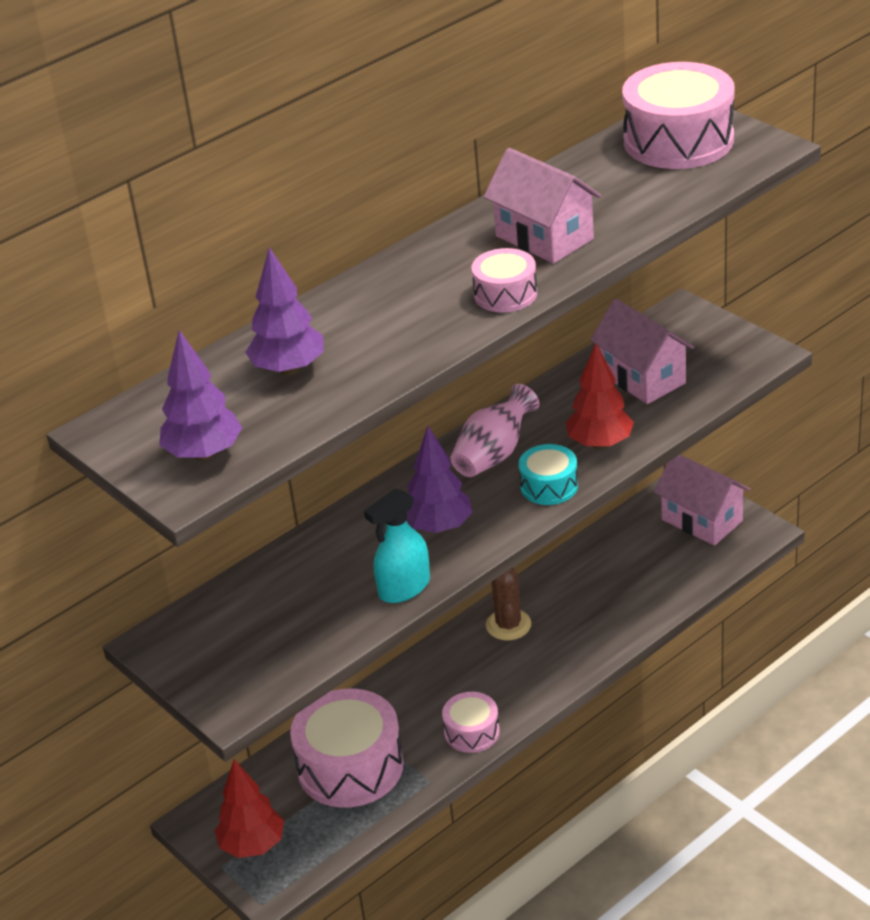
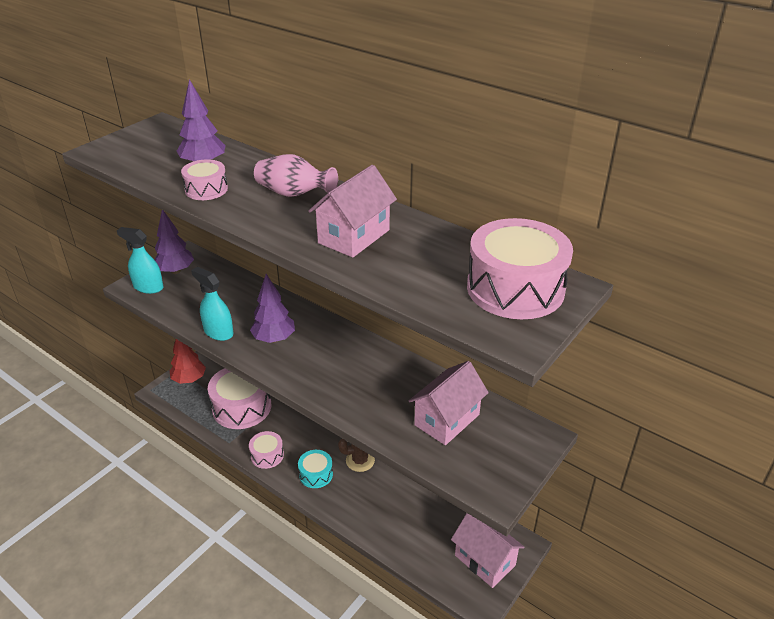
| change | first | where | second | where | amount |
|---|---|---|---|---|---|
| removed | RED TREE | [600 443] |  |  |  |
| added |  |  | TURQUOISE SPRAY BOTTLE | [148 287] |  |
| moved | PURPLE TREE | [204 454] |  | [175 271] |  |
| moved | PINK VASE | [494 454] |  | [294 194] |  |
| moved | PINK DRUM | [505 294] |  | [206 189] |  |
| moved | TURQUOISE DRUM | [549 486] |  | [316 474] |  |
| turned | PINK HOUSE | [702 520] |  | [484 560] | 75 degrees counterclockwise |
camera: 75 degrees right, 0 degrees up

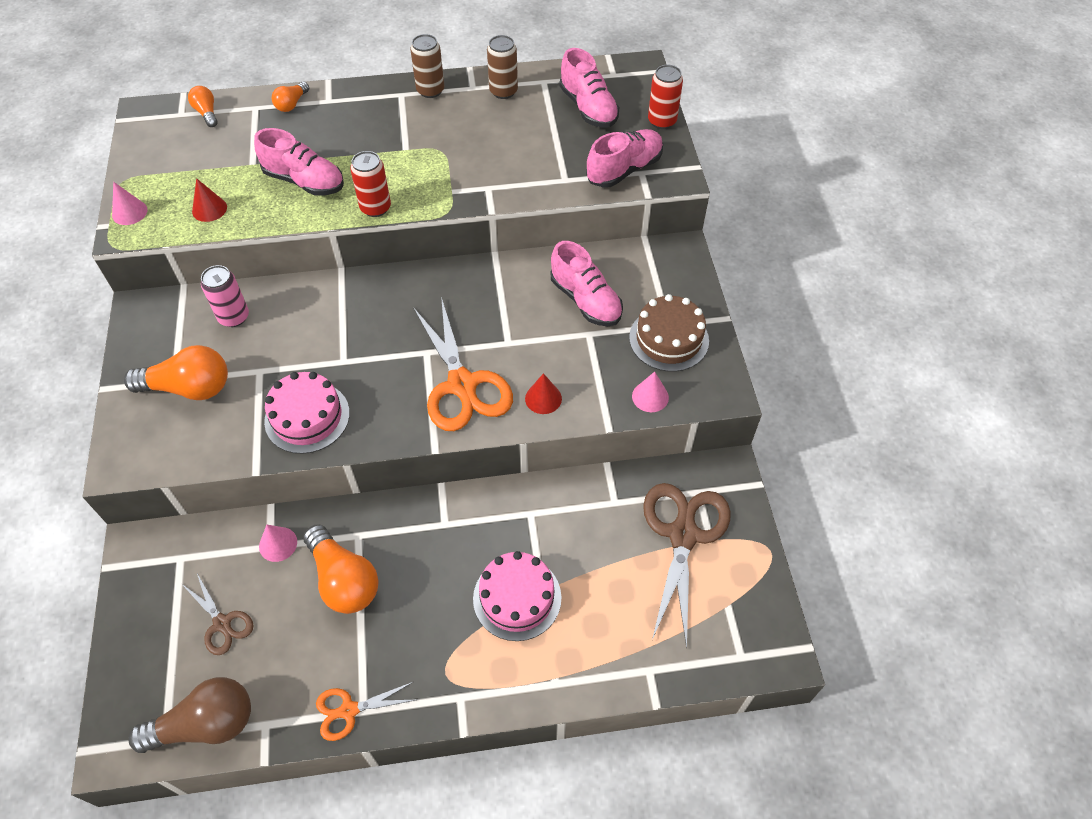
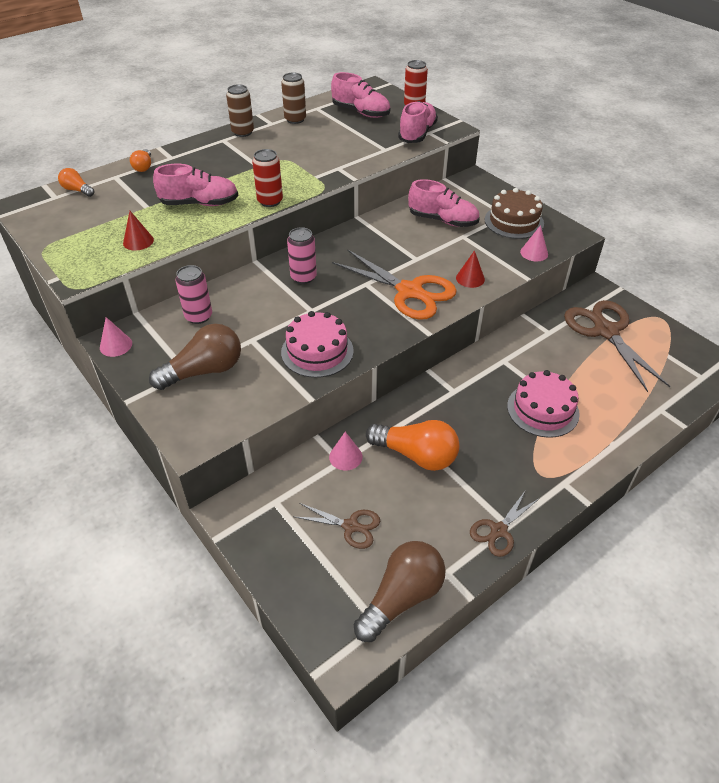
| change | first | where | second | where | amount |
|---|---|---|---|---|---|
| added |  |  | PINK CAN | [303 277] |  |
| moved | PINK CONE | [129 212] |  | [116 345] |  |
| recoloured | ORANGE LIGHT BULB | [189 388] | BROWN LIGHT BULB | [204 371] |  |
| recoloured | ORANGE SCISSORS | [349 710] | BROWN SCISSORS | [498 531] |  |
camera: 30 degrees left, 10 degrees down

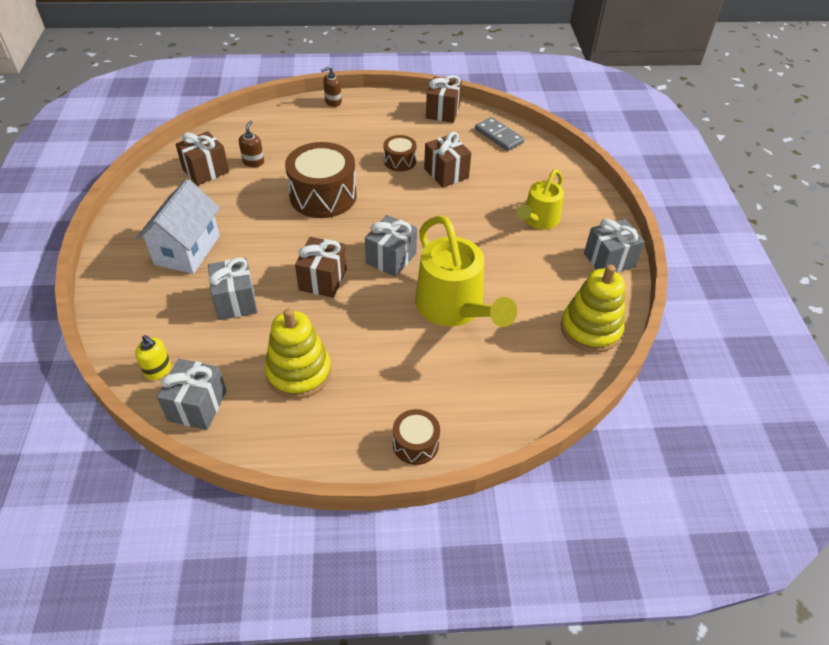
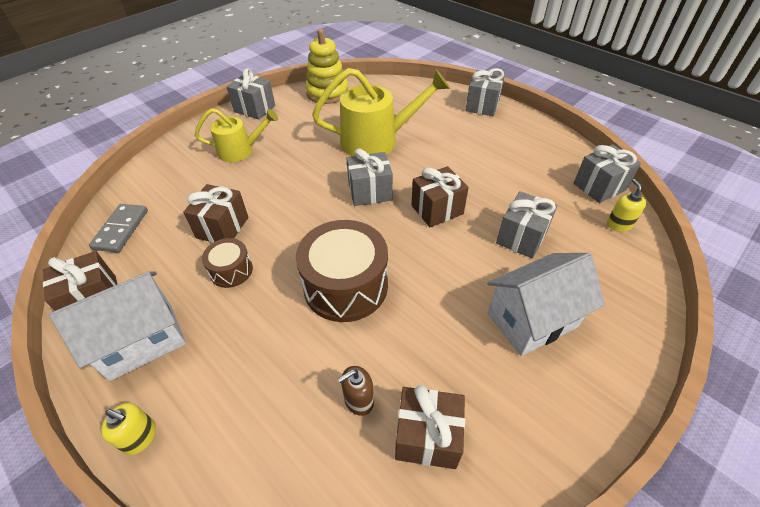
| change | first | where | second | where | amount |
|---|---|---|---|---|---|
| removed | YELLOW STACKING TOY | [299 372] |  |  |  |
| added |  |  | WHITE HOUSE | [142 341] |  |
| replaced | BROWN DRUM | [415 444] | GREY GIFT | [482 105] |  |
| recoloured | BROWN SOAP DISPENSER | [333 102] | YELLOW SOAP DISPENSER | [140 437] |  |
| turned | YELLOW WATERING CAN | [454 308] |  | [377 140] | 60 degrees clockwise |
camera: 130 degrees left, 0 degrees up

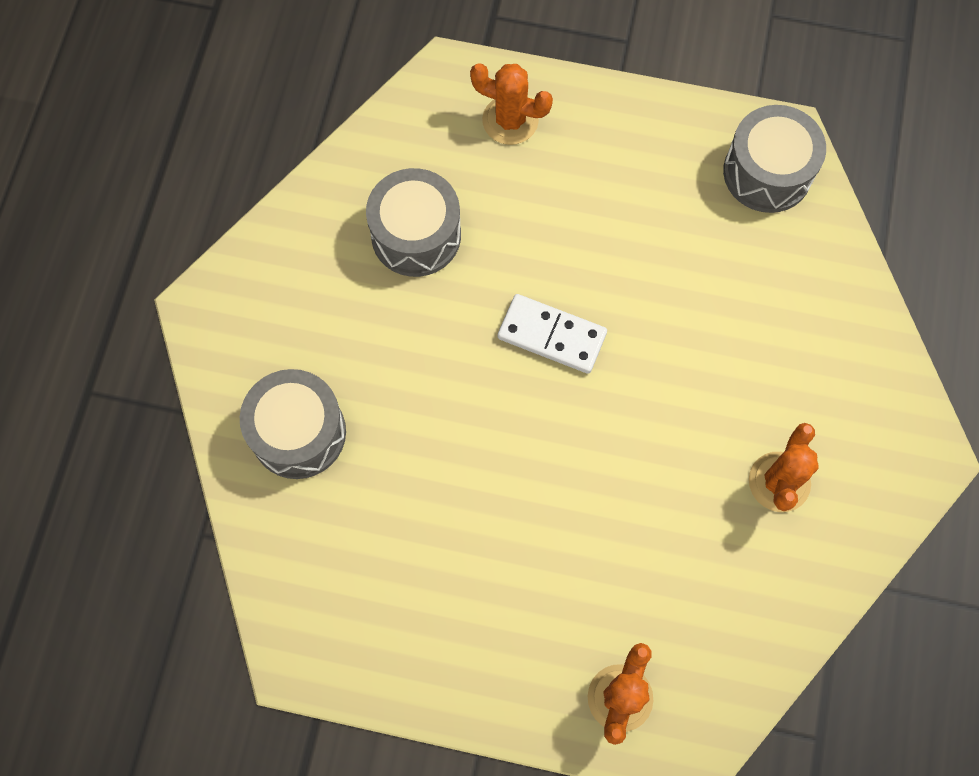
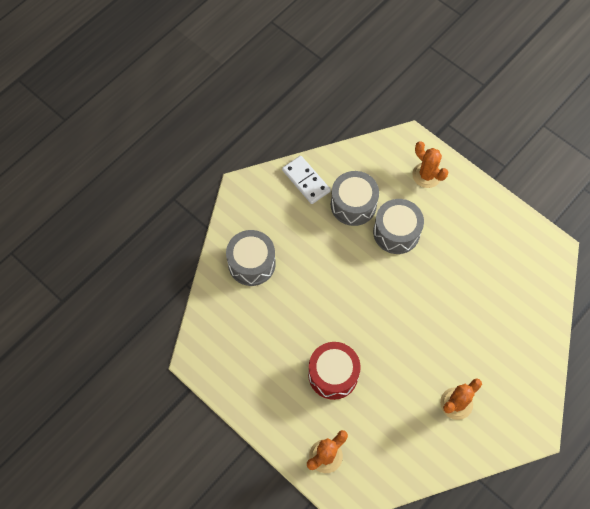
| change | first | where | second | where | amount |
|---|---|---|---|---|---|
| added |  |  | RED DRUM | [333 374] |  |
| moved | WHITE DOMINO | [552 335] |  | [306 181] |  |
| moved | GREY DRUM | [767 172] |  | [396 232] |  |
camera: 30 degrees right, 5 degrees down

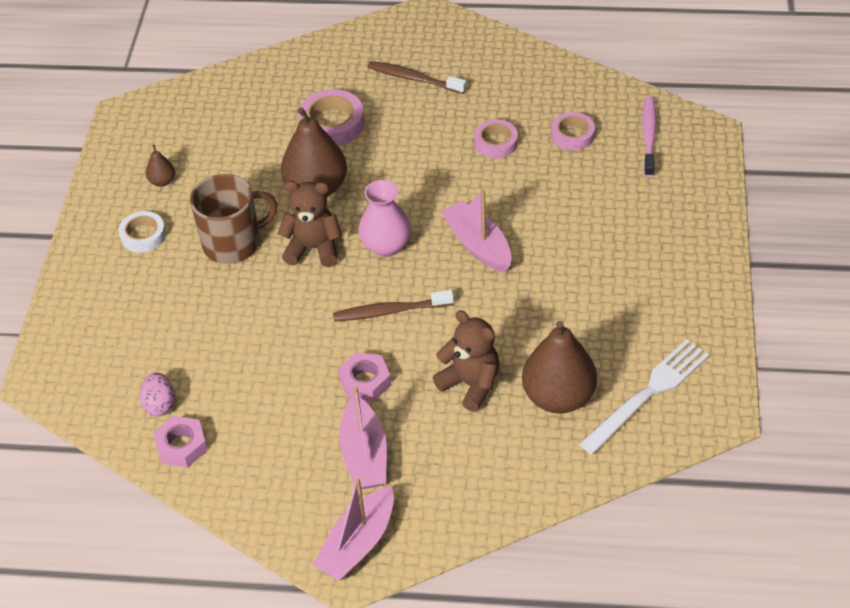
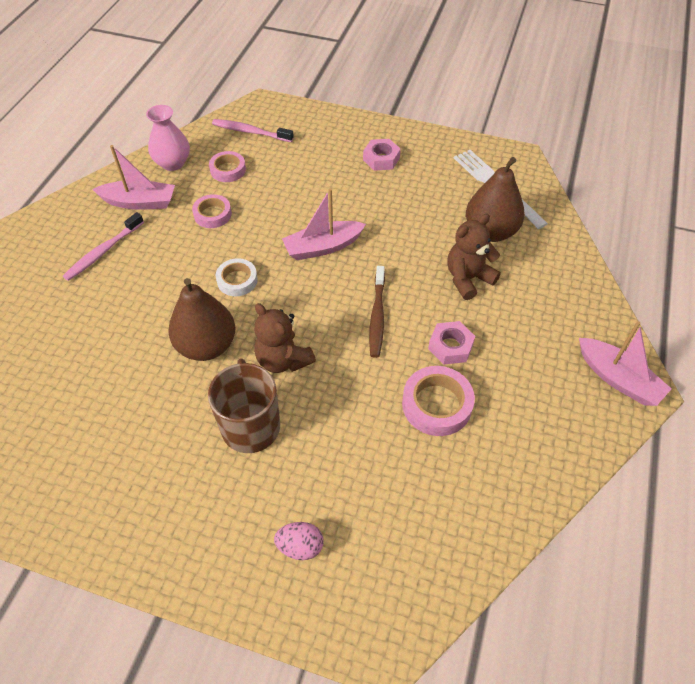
| change | first | where | second | where | amount |
|---|---|---|---|---|---|
| removed | BROWN PEAR | [162 181] |  |  |  |
| moved | WHITE TAPE | [143 235] |  | [237 280] |  |
| moved | PINK EGG | [160 404] |  | [300 546] |  |
| moved | PINK NUT | [181 446] |  | [381 159] |  |
| moved | PINK TAPE | [332 124] |  | [436 404] |  |
| moved | PINK BOAT | [364 455] |  | [139 202] |  |
| moved | PINK VASE | [386 246] |  | [173 163] |  |
| recoloured | BROWN TOOTHBRUSH | [414 79] | PINK TOOTHBRUSH | [103 252] |  |
| turned | BROWN TEDDY BEAR | [313 248] |  | [283 360] | 60 degrees counterclockwise |
camera: 80 degrees left, 5 degrees up

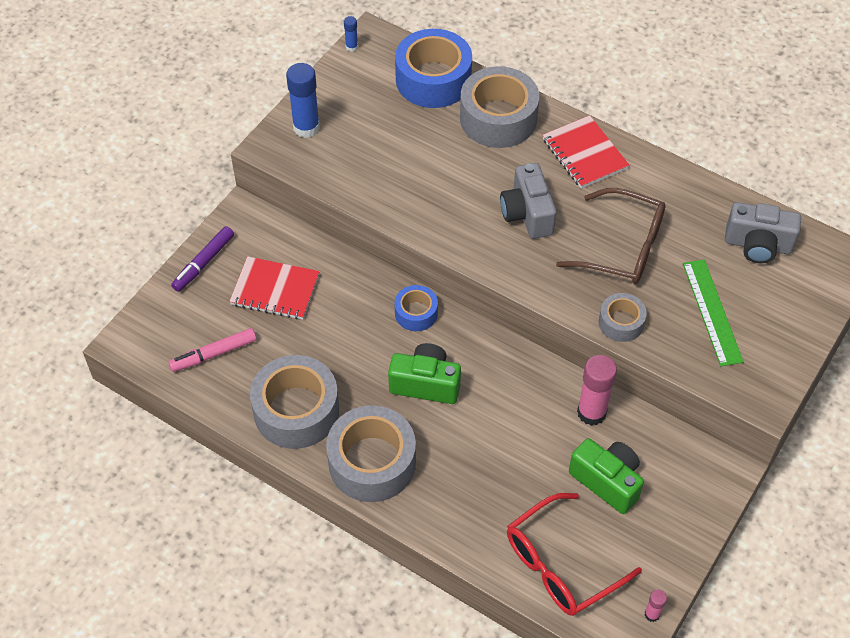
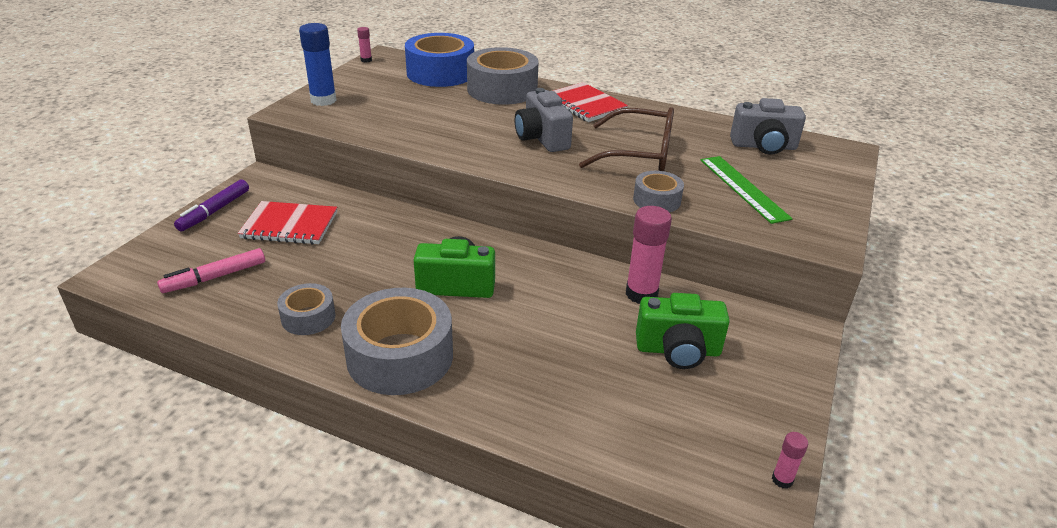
| change | first | where | second | where | amount |
|---|---|---|---|---|---|
| removed | BLUE TAPE | [416 313] |  |  |  |
| removed | RED GLASSES | [560 565] |  |  |  |
| recoloured | BLUE GLUE STICK | [351 47] | PINK GLUE STICK | [366 60] |  |
| turned | GREEN CAMERA | [607 481] |  | [678 350] | 150 degrees clockwise |
| resized | GREY TAPE | [296 411] |  | [308 317] | x0.53 |
camera: 10 degrees left, 20 degrees down

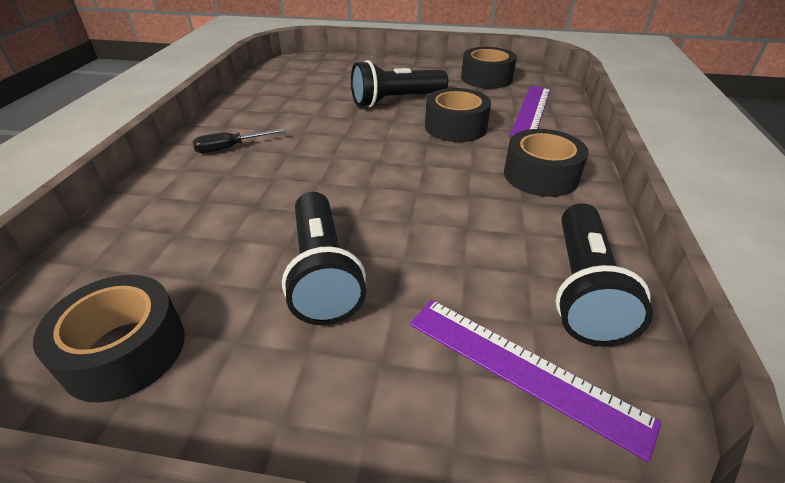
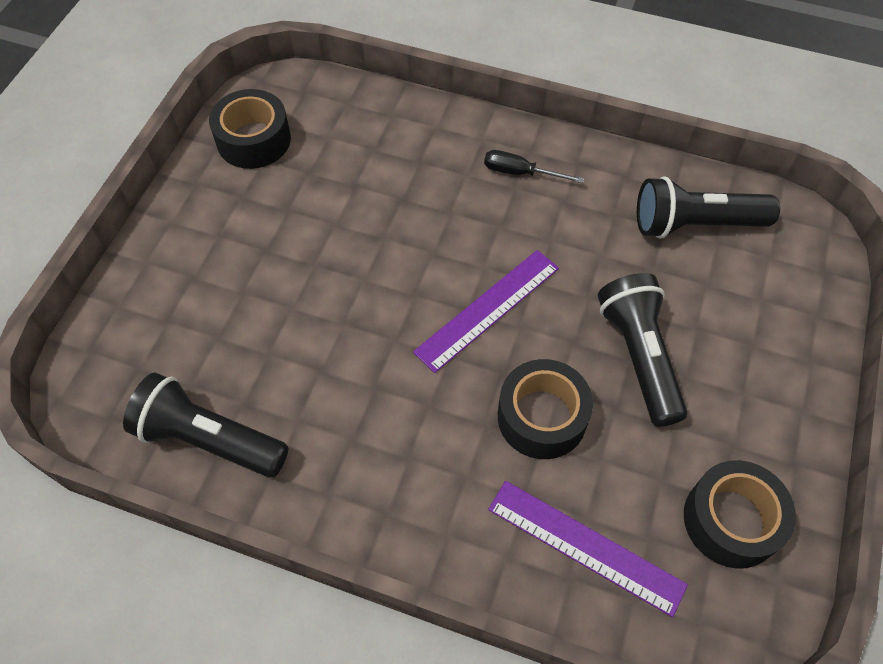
| change | first | where | second | where | amount |
|---|---|---|---|---|---|
| removed | BLACK TAPE | [540 175] |  |  |  |
| moved | BLACK FLASHLIGHT | [322 272] |  | [695 224] |  |
| moved | PURPLE RULER | [523 369] |  | [488 309] |  |
| turned | BLACK SCREWDRIVER | [230 148] |  | [520 173] | 60 degrees counterclockwise |
camera: 100 degrees right, 20 degrees up

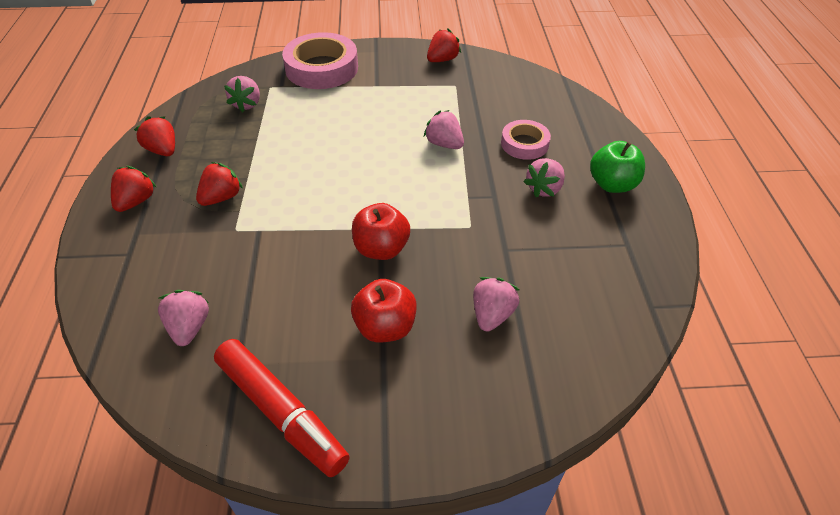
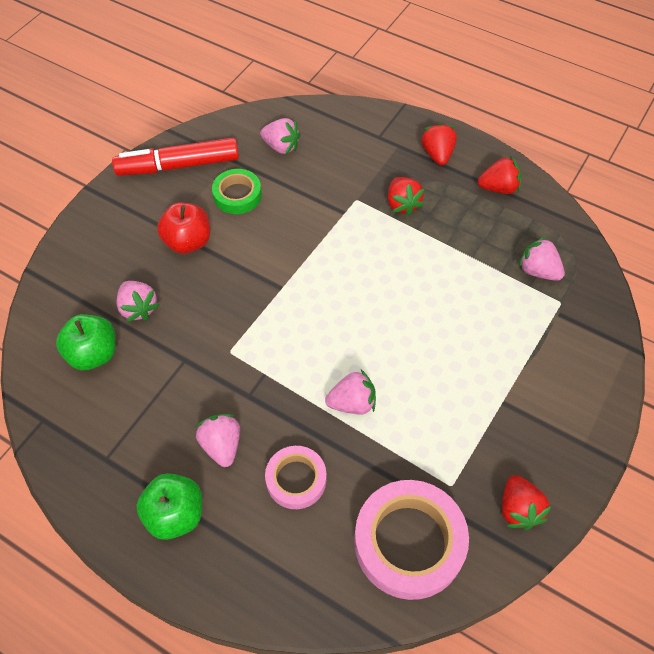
| change | first | where | second | where | amount |
|---|---|---|---|---|---|
| removed | RED APPLE | [381 249] |  |  |  |
| added |  |  | GREEN APPLE | [93 354] |  |
| added |  |  | GREEN TAPE | [237 195] |  |
| moved | PINK TAPE | [322 68] |  | [409 542] |  |
| turned | RED STRAWBERRY | [136 201] |  | [437 154] | 150 degrees counterclockwise |
camera: 125 degrees right, 10 degrees up

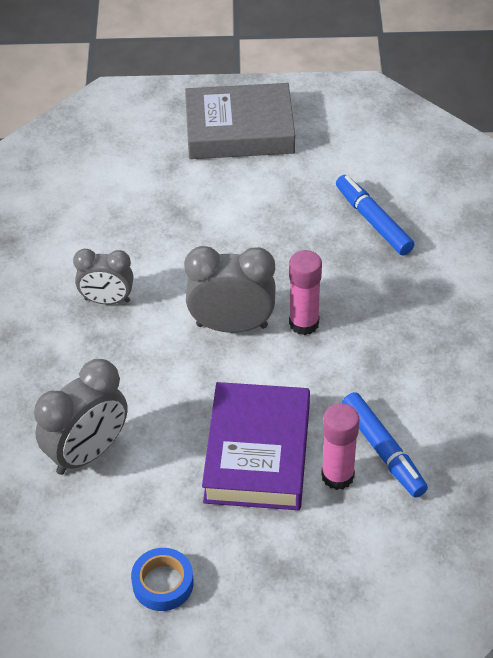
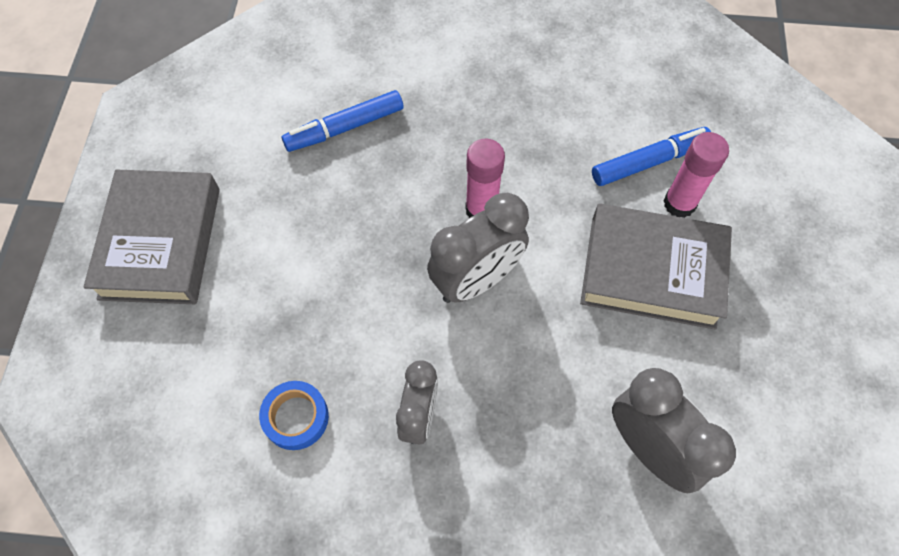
| change | first | where | second | where | amount |
|---|---|---|---|---|---|
| moved | BLUE TAPE | [163 583] |  | [296 417] |  |
| recoloured | PURPLE BOOK | [257 453] | GREY BOOK | [652 271] |  |
| turned | GREY CLOCK | [232 325] |  | [476 280] | 135 degrees counterclockwise |
camera: 85 degrees left, 15 degrees up

